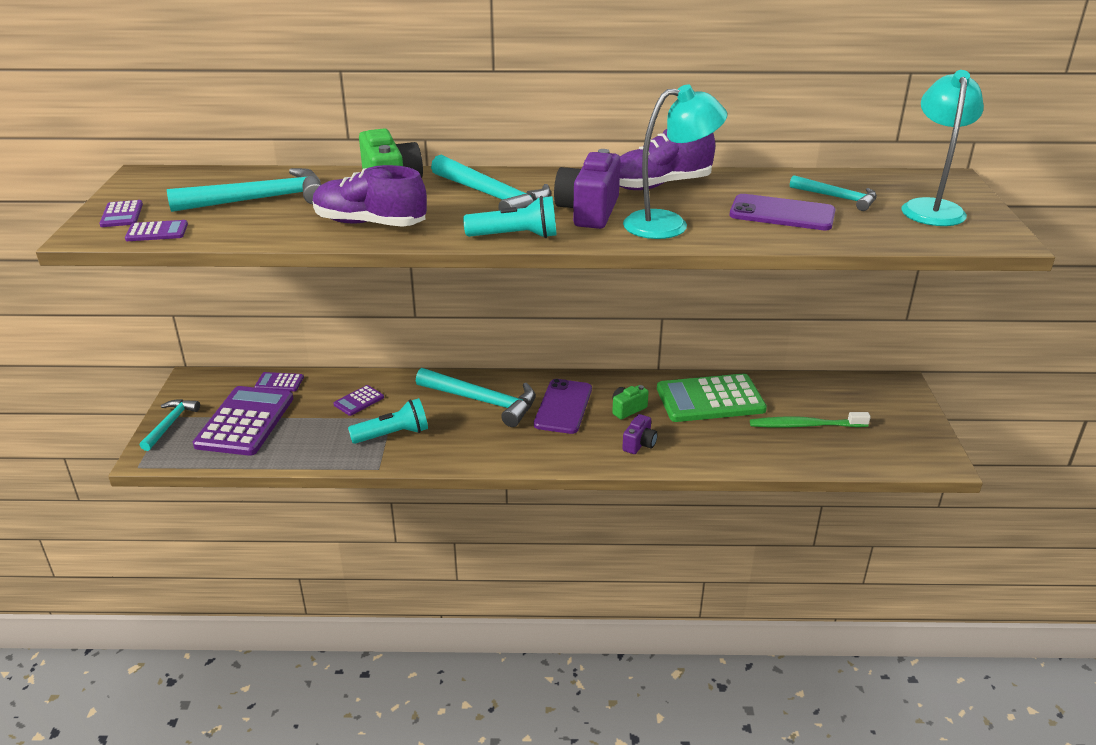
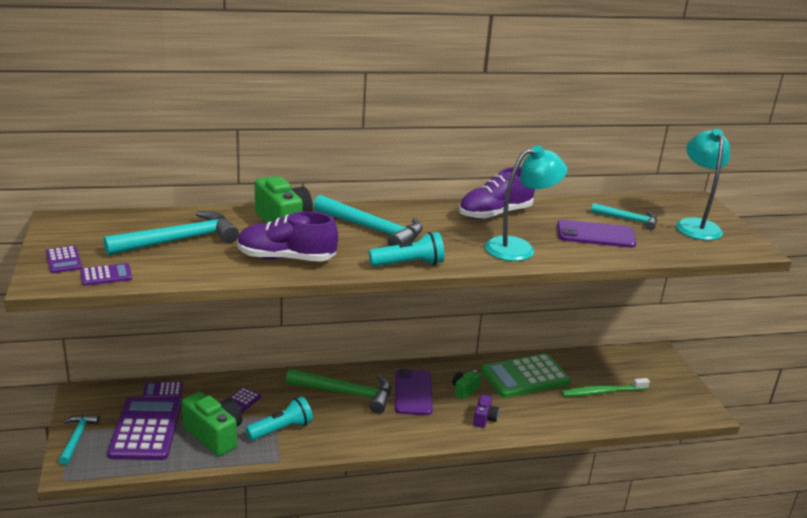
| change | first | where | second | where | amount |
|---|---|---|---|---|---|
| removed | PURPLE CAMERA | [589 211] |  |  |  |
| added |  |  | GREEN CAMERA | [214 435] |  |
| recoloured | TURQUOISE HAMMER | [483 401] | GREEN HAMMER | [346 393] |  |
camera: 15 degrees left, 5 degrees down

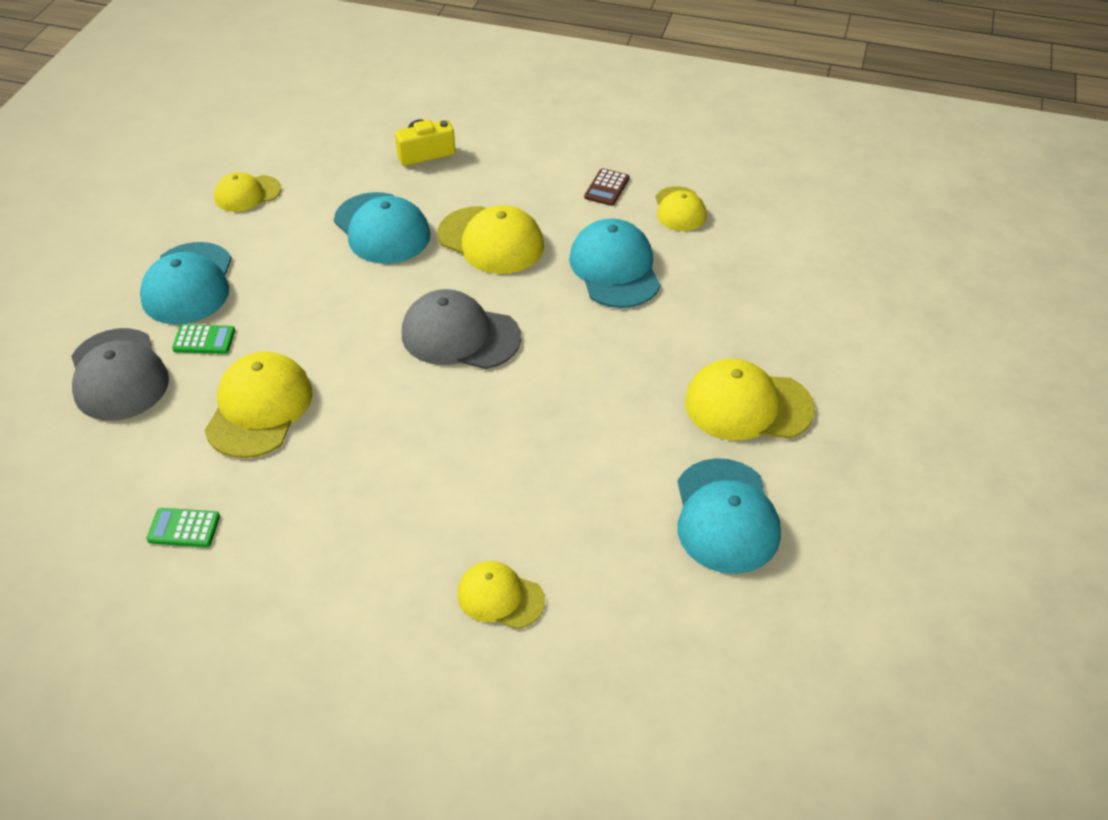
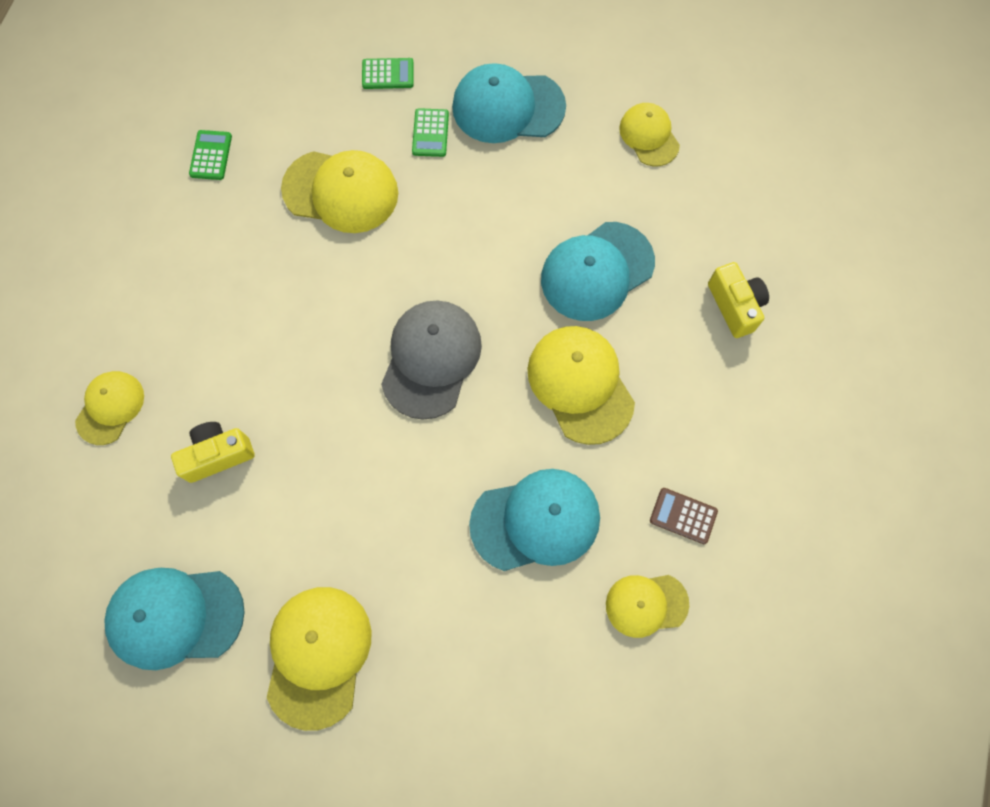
| change | first | where | second | where | amount |
|---|---|---|---|---|---|
| added |  |  | YELLOW CAMERA | [218 455] |  |
| replaced | GREY CAP | [118 375] | GREEN CALCULATOR | [388 74] |  |
| turned | YELLOW CAP | [491 241] |  | [580 384] | 120 degrees clockwise |
camera: 90 degrees right, 25 degrees up

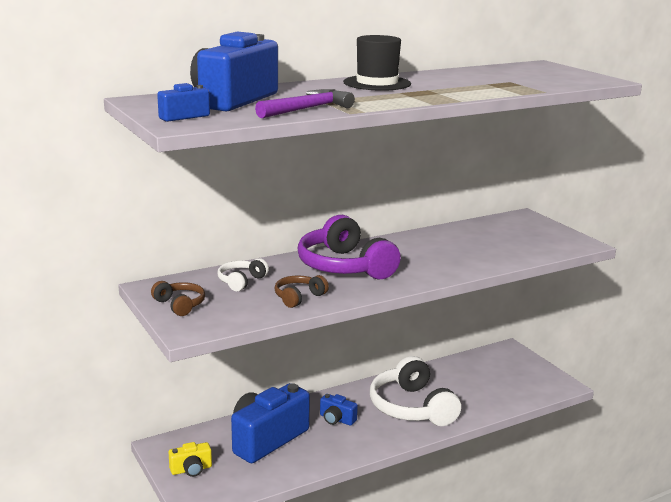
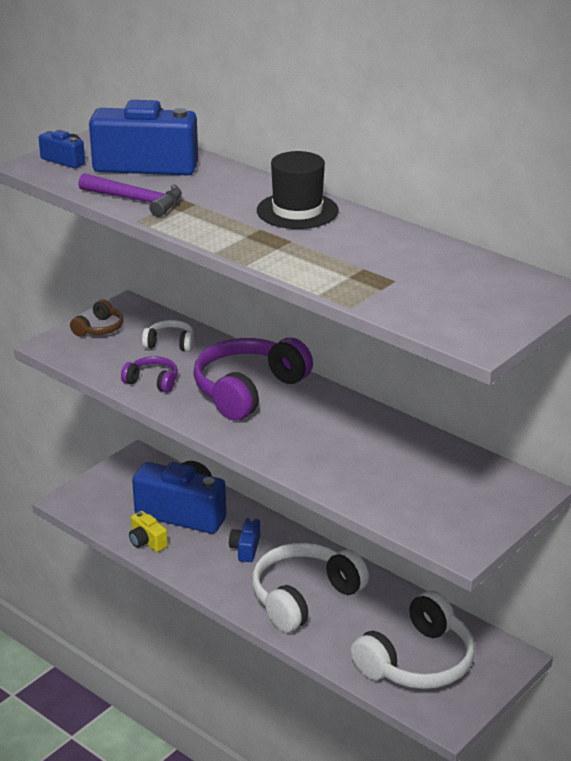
| change | first | where | second | where | amount |
|---|---|---|---|---|---|
| added |  |  | WHITE HEADPHONES | [417 661] |  |
| moved | YELLOW CAMERA | [191 469] |  | [147 542] |  |
| recoloured | BROWN HEADPHONES | [298 297] | PURPLE HEADPHONES | [152 381] |  |
camera: 70 degrees right, 10 degrees up

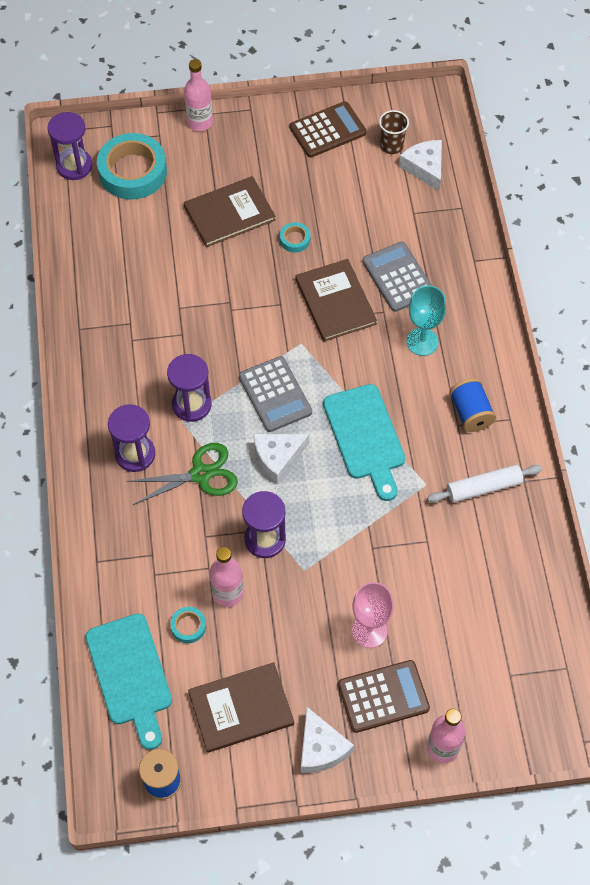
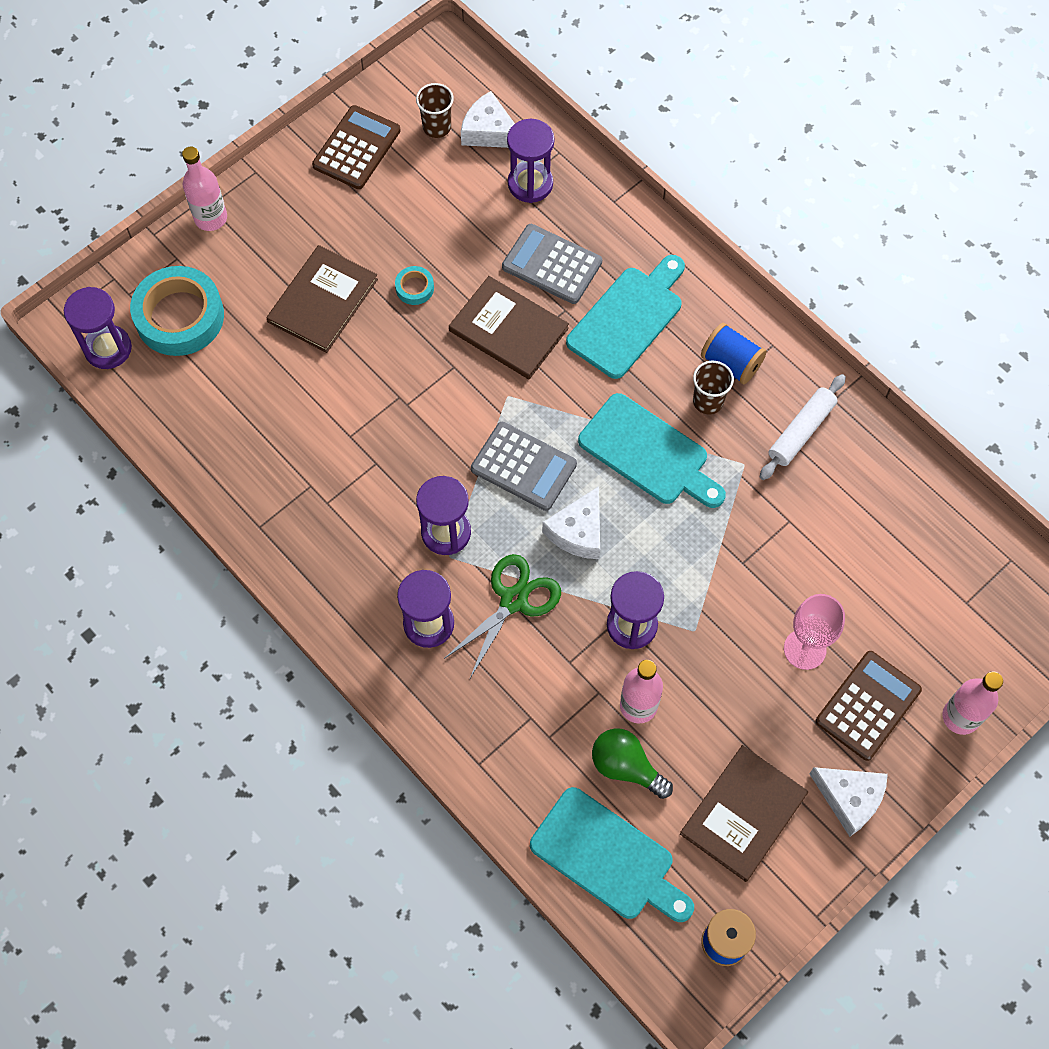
| change | first | where | second | where | amount |
|---|---|---|---|---|---|
| added |  |  | PURPLE HOURGLASS | [530 184] |  |
| added |  |  | BROWN CUP | [708 401] |  |
| replaced | TURQUOISE TAPE | [188 626] | GREEN LIGHT BULB | [626 767] |  |
| replaced | TURQUOISE GOBLET | [422 342] | TURQUOISE CUTTING BOARD | [628 318] |  |
camera: 35 degrees left, 5 degrees up

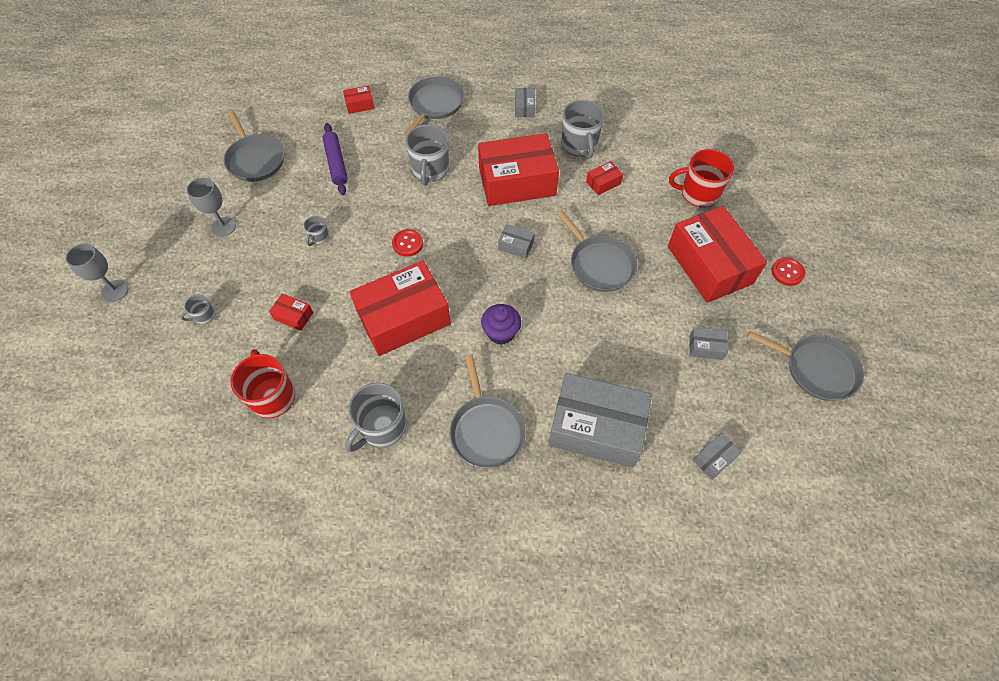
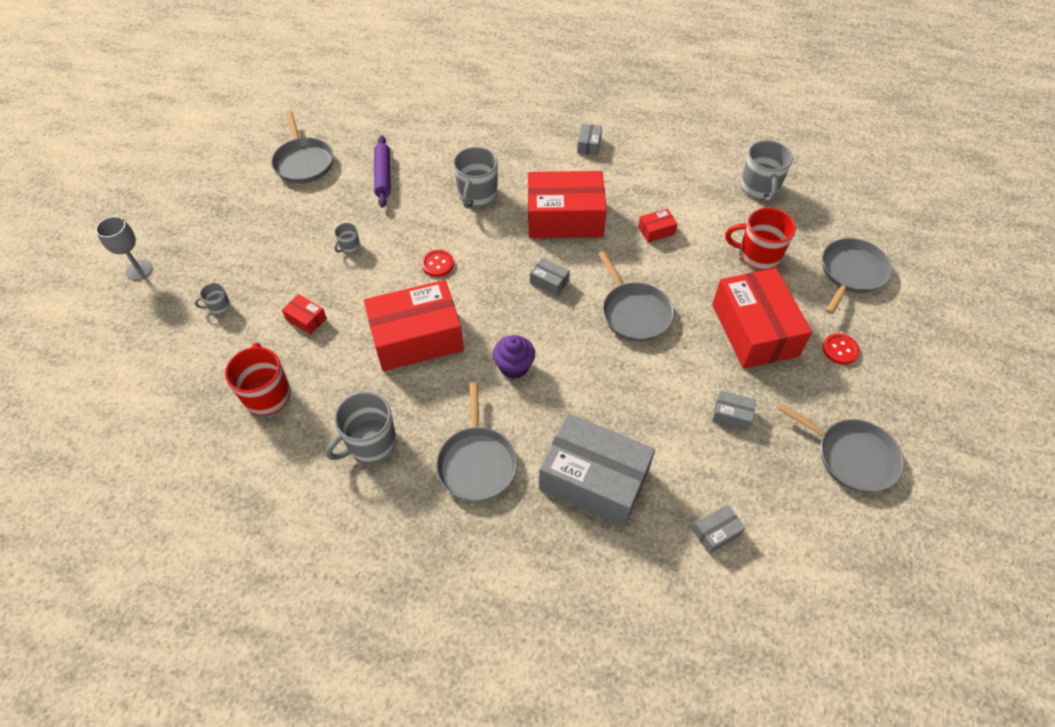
| change | first | where | second | where | amount |
|---|---|---|---|---|---|
| removed | GREY GOBLET | [223 227] |  |  |  |
| removed | RED BOX | [360 105] |  |  |  |
| moved | GREY PAN | [435 104] |  | [851 273] |  |
| moved | GREY MUG | [579 145] |  | [759 188] |  |
camera: 10 degrees right, 5 degrees down

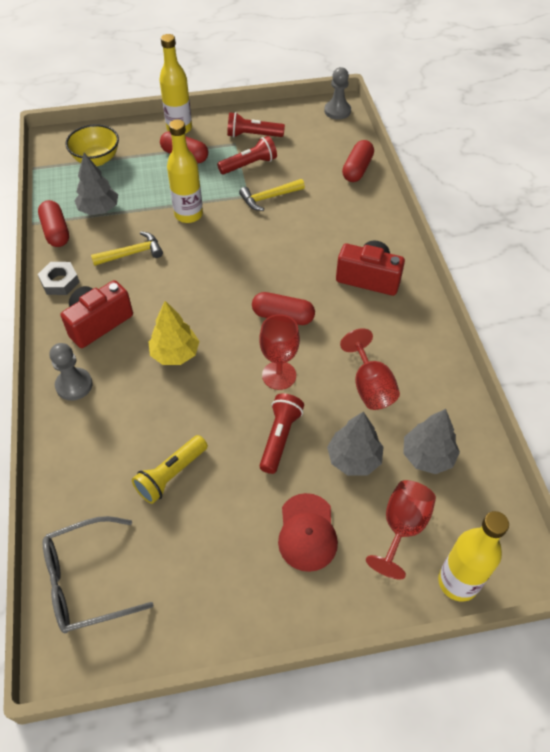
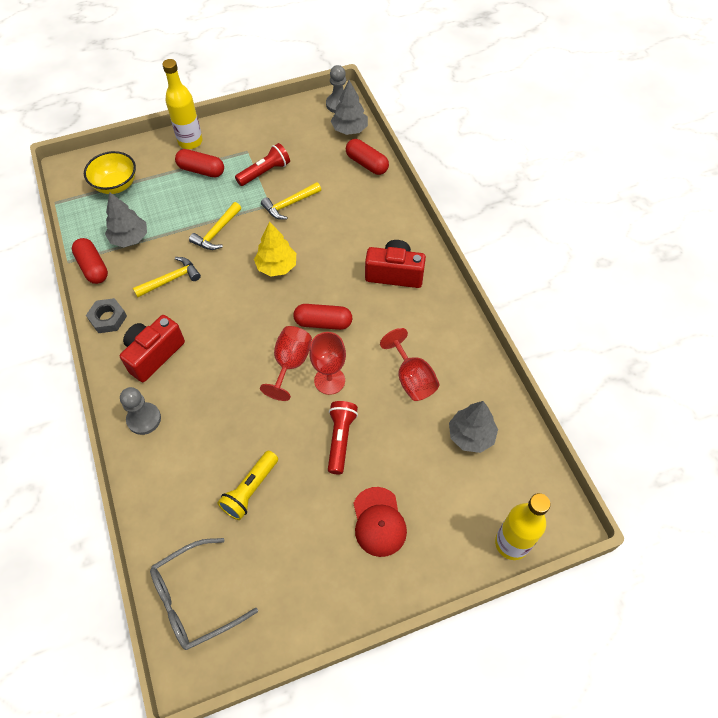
| change | first | where | second | where | amount |
|---|---|---|---|---|---|
| removed | RED FLASHLIGHT | [253 135] |  |  |  |
| moved | YELLOW TREE | [175 354] |  | [276 266] |  |
| moved | GREY TREE | [354 459] |  | [349 130] |  |
| moved | RED GOBLET | [402 527] |  | [290 364] |  |
| replaced | YELLOW BOTTLE | [188 215] | YELLOW HAMMER | [217 232] |  |
| turned | RED CAPSULE | [357 169] |  | [366 164] | 60 degrees counterclockwise |
camera: 10 degrees left, 5 degrees up

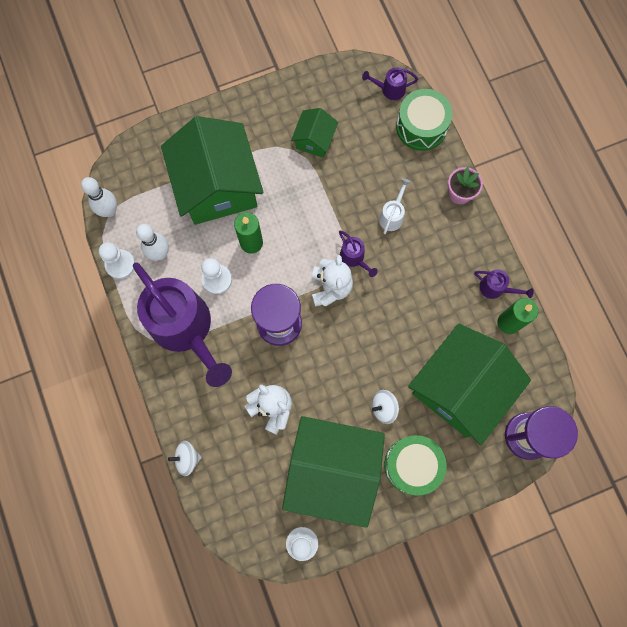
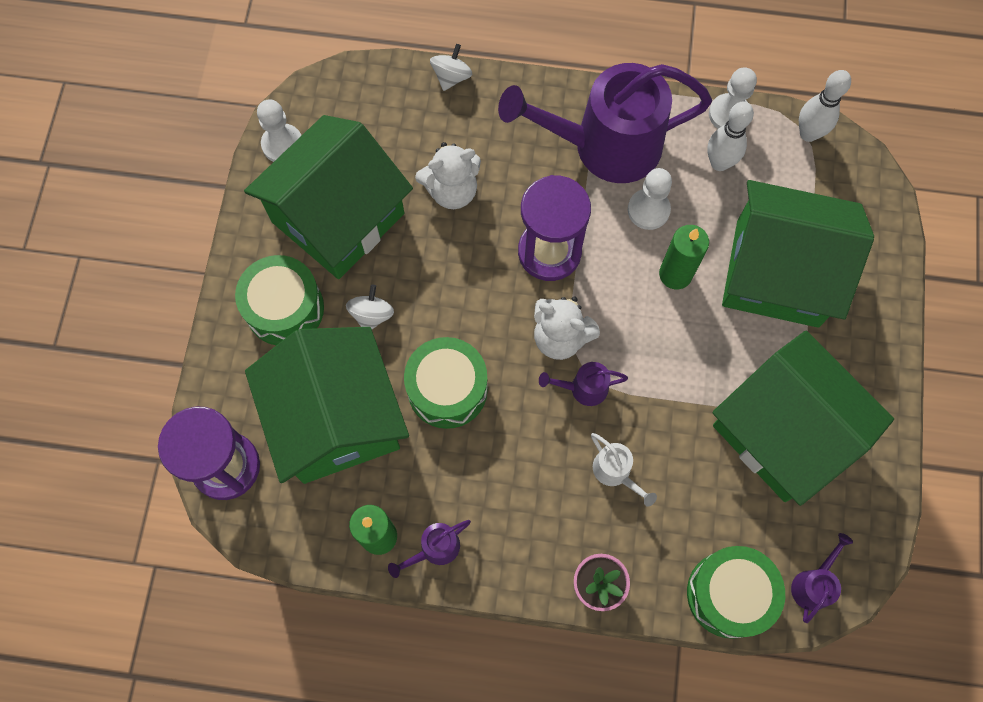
| change | first | where | second | where | amount |
|---|---|---|---|---|---|
| added |  |  | GREEN DRUM | [447 389] |  |
| resized | GREEN HOUSE | [314 140] |  | [783 432] | x2.15 |
camera: 120 degrees right, 5 degrees down

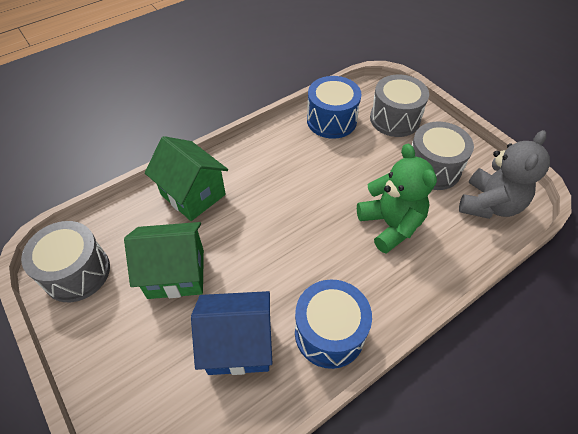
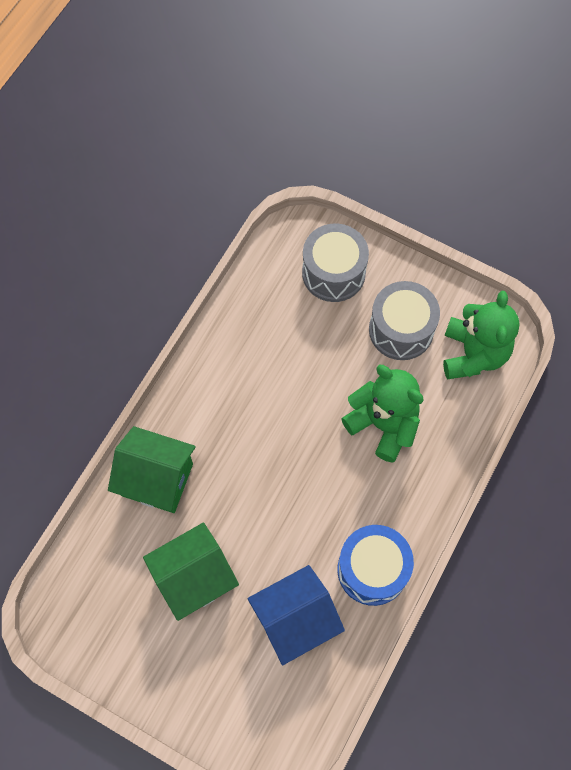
| change | first | where | second | where | amount |
|---|---|---|---|---|---|
| removed | GREY DRUM | [77 272] |  |  |  |
| removed | BLUE DRUM | [331 120] |  |  |  |
| recoloured | GREY TEDDY BEAR | [489 204] | GREEN TEDDY BEAR | [473 354] |  |
camera: 25 degrees left, 15 degrees up

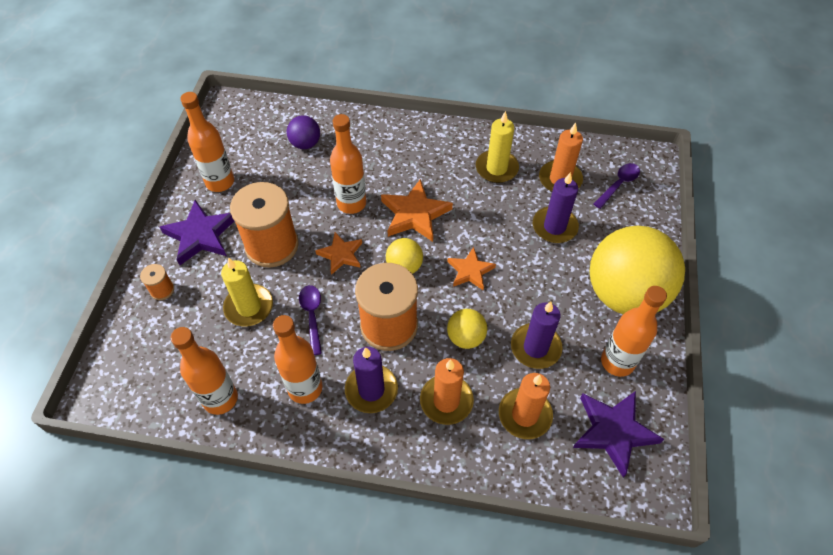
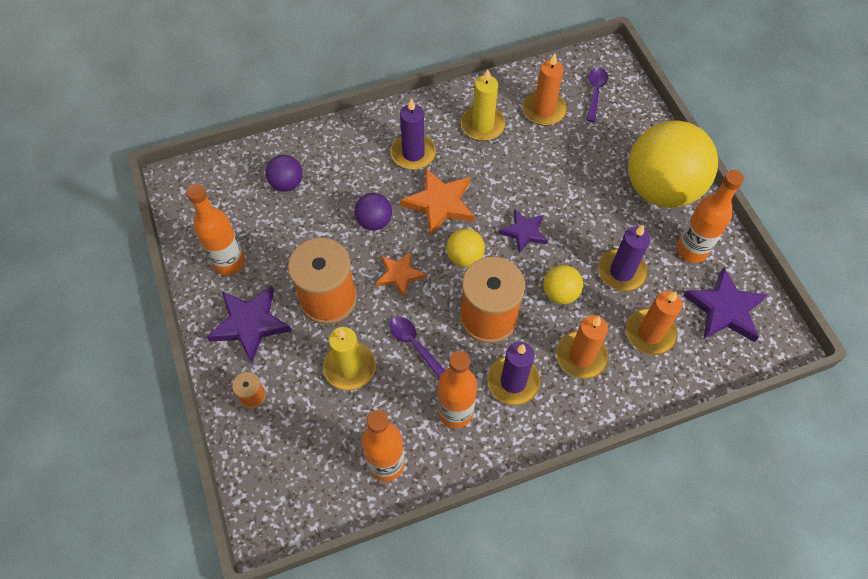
| change | first | where | second | where | amount |
|---|---|---|---|---|---|
| moved | PURPLE CANDLE | [554 227] |  | [413 153] |  |
| replaced | ORANGE BOTTLE | [351 203] | PURPLE BALL | [374 221] |  |
| recoloured | ORANGE STAR | [470 271] | PURPLE STAR | [524 232] |  |
camera: 30 degrees left, 5 degrees up

